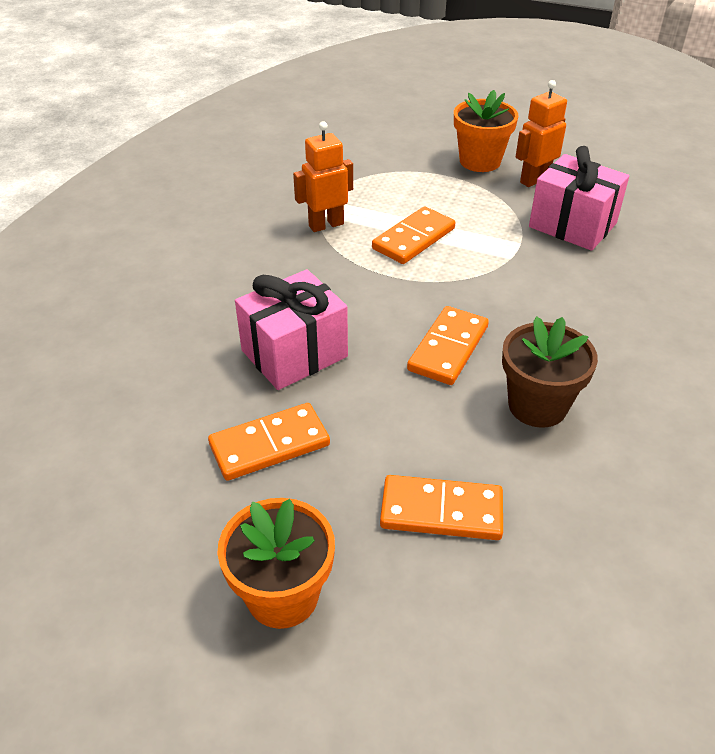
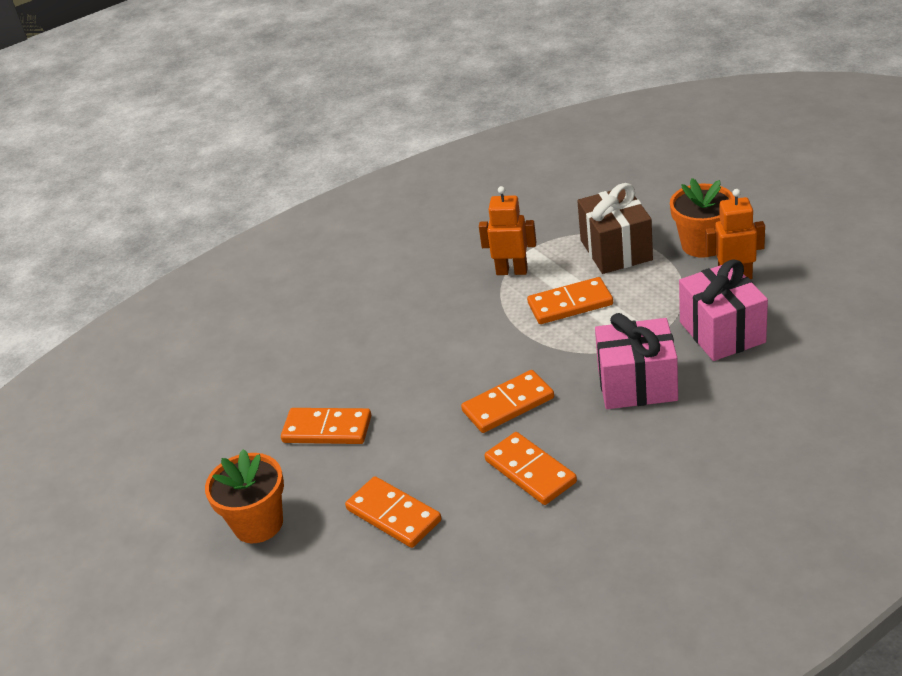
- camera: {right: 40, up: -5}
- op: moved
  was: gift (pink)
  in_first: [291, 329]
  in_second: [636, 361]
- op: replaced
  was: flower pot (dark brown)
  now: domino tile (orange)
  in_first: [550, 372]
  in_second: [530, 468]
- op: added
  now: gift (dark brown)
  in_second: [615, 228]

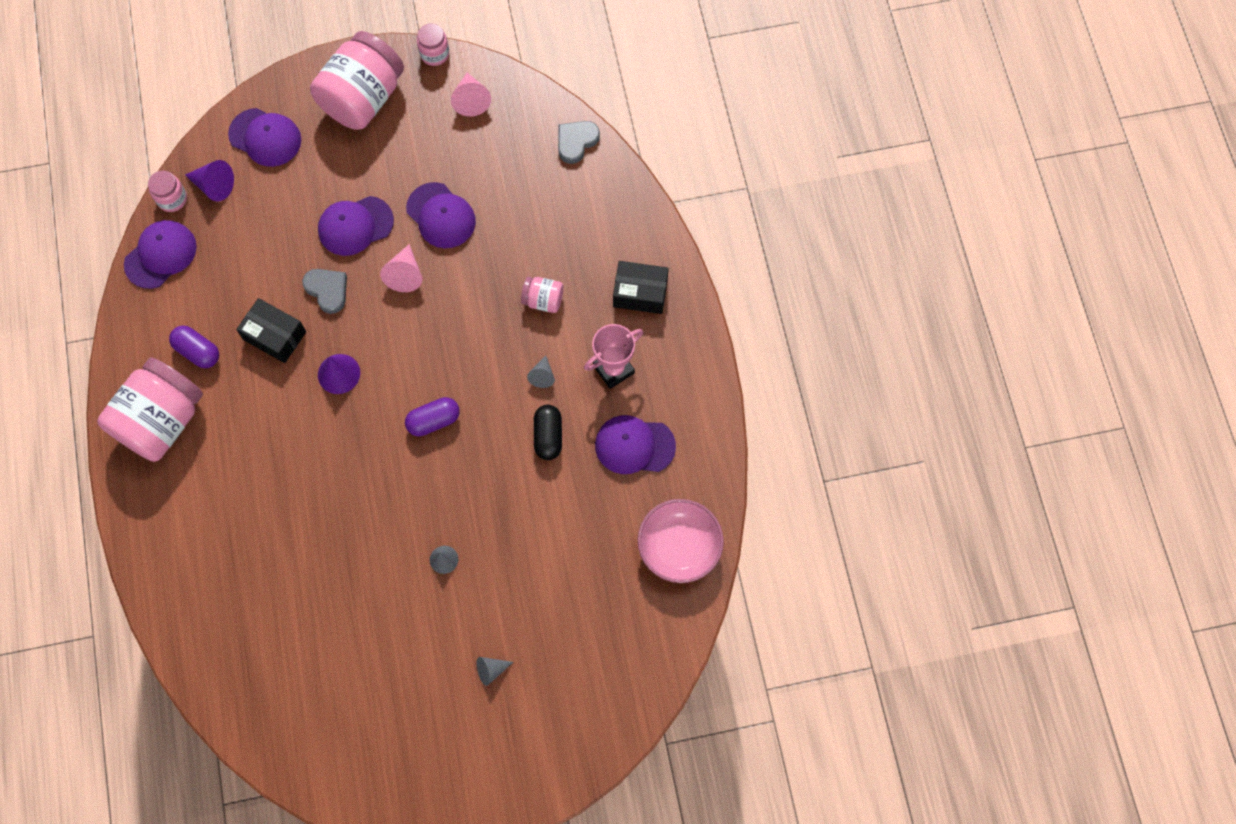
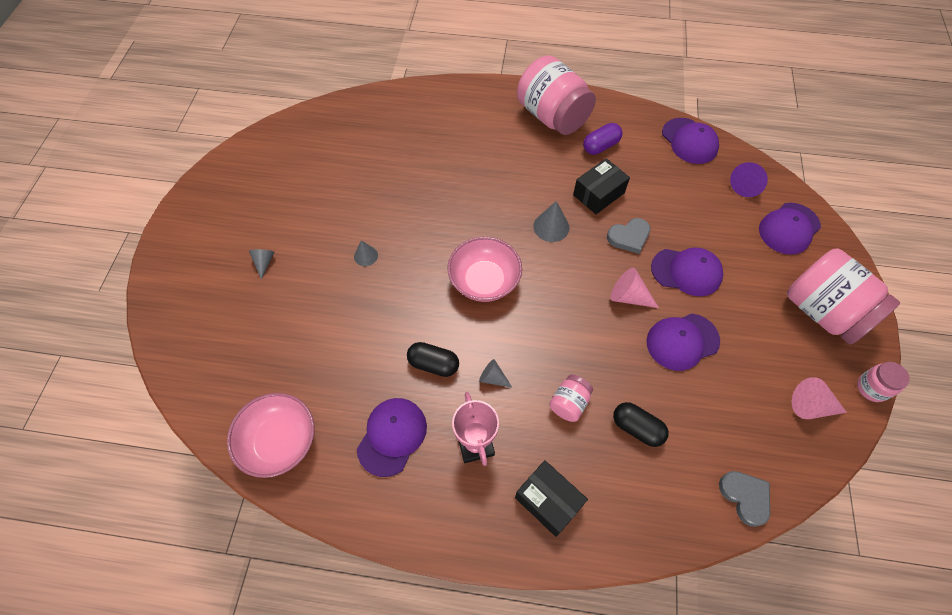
- camera: {right: 110, up: -10}
- op: removed
  was: jam jar (pink)
  in_first: [167, 191]
- op: turned
  was: peaked cap (royal purple)
  in_first: [356, 226]
  in_second: [687, 272]
  clockwise: 105
- op: turned
  was: box (ebony)
  in_first: [641, 287]
  in_second: [551, 498]
  clockwise: -75
- op: recoloured
  was: solid cone (royal purple)
  now: solid cone (grey)
  in_first: [339, 374]
  in_second: [551, 221]
- op: replaced
  was: capsule (royal purple)
  now: deep dish (pink)
  in_first: [432, 416]
  in_second: [484, 269]
- op: added
  now: capsule (ebony)
  in_second: [641, 424]

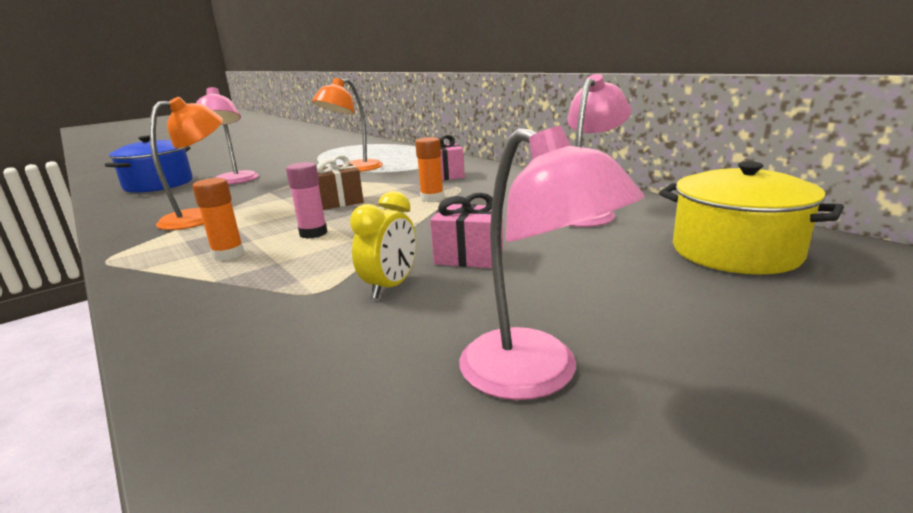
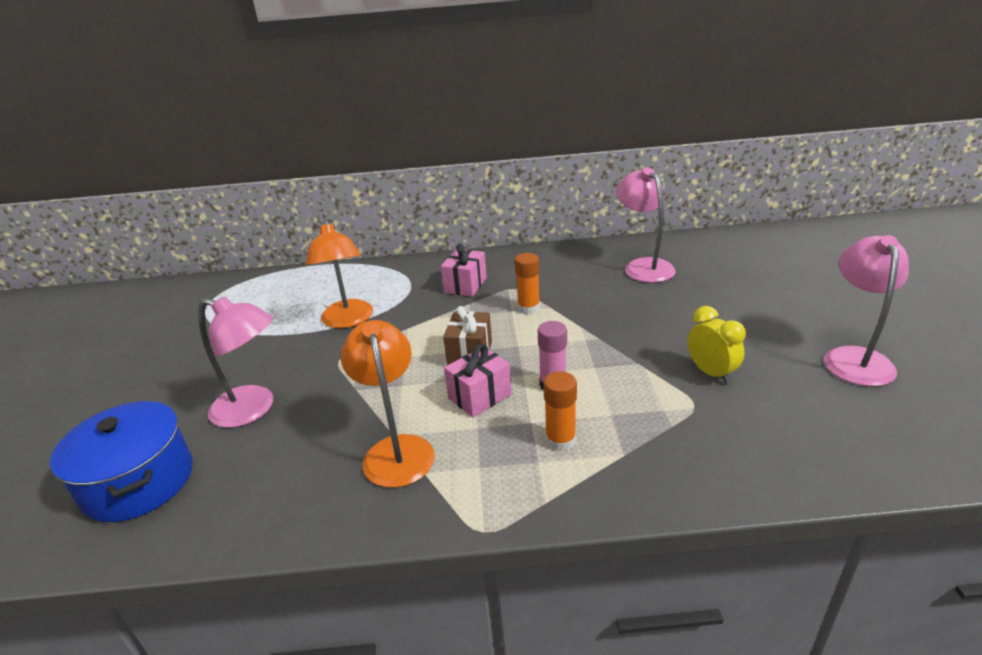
- camera: {right: -55, up: 10}
- op: turned
  was: reading lamp (pink)
  in_first: [551, 263]
  in_second: [866, 310]
  clockwise: -75
- op: removed
  was: stockpot (golden)
  in_first: [751, 217]
- op: moved
  was: gift (pink)
  in_first: [466, 230]
  in_second: [478, 380]

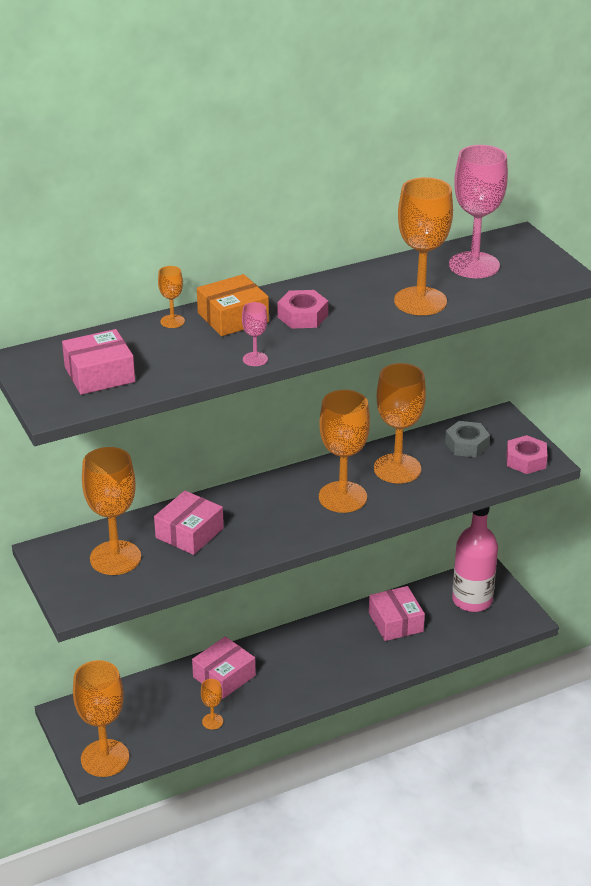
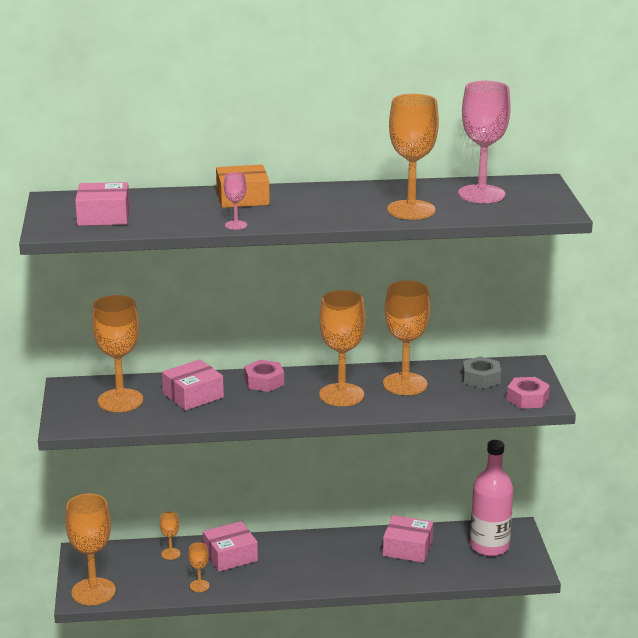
- camera: {right: 20, up: -10}
- op: moved
  was: wine glass (orange)
  in_first: [171, 297]
  in_second: [170, 535]
- op: moved
  was: nut (pink)
  in_first: [302, 309]
  in_second: [264, 376]
- op: turned
  was: box (pink)
  in_first: [397, 613]
  in_second: [408, 539]
  clockwise: -75

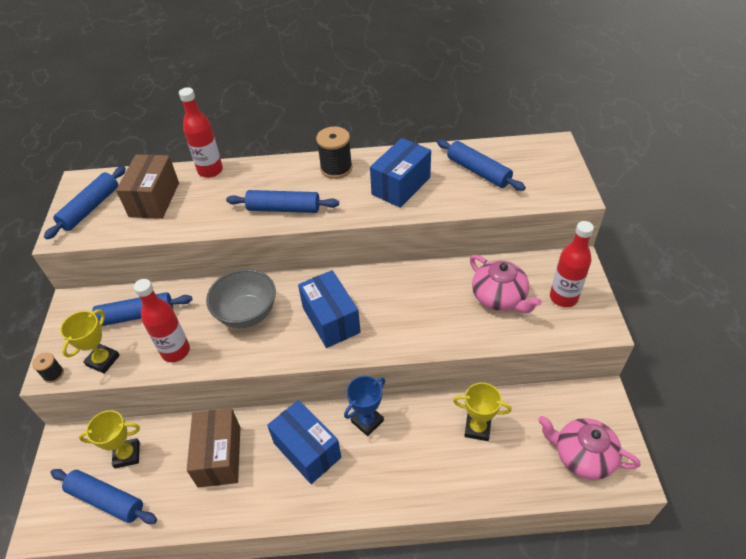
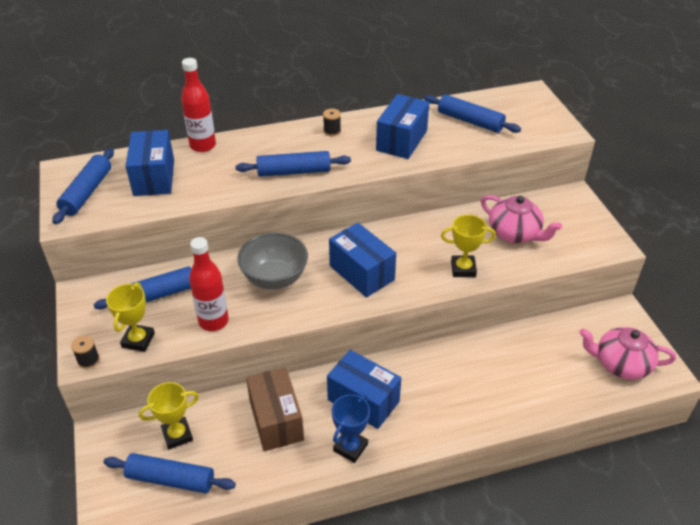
- camera: {right: -15, up: -5}
- op: resized
  was: reel of thread (ebony)
  in_first: [334, 153]
  in_second: [332, 122]
  ratio: 0.54
- op: recoloured
  was: box (dark brown)
  now: box (blue)
  in_first: [147, 186]
  in_second: [150, 163]
- op: removed
  was: flask (red)
  in_first: [572, 264]
- op: moved
  was: award cup (blue)
  in_first: [364, 406]
  in_second: [351, 428]
- op: moved
  was: award cup (golden)
  in_first: [482, 412]
  in_second: [468, 246]

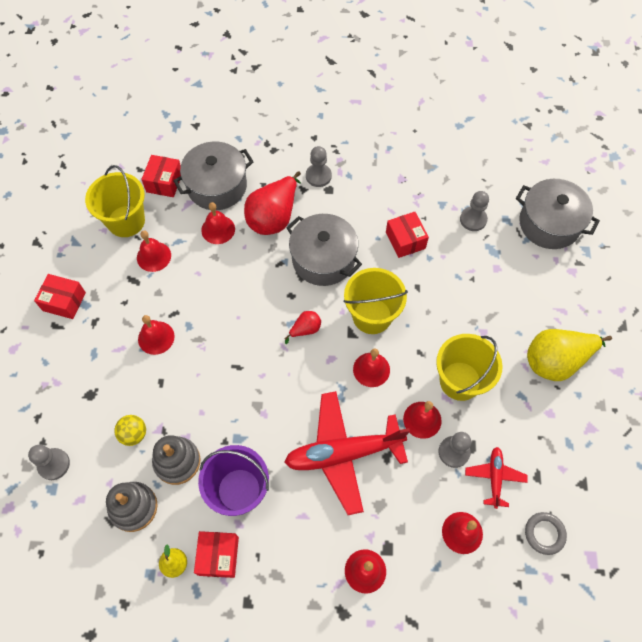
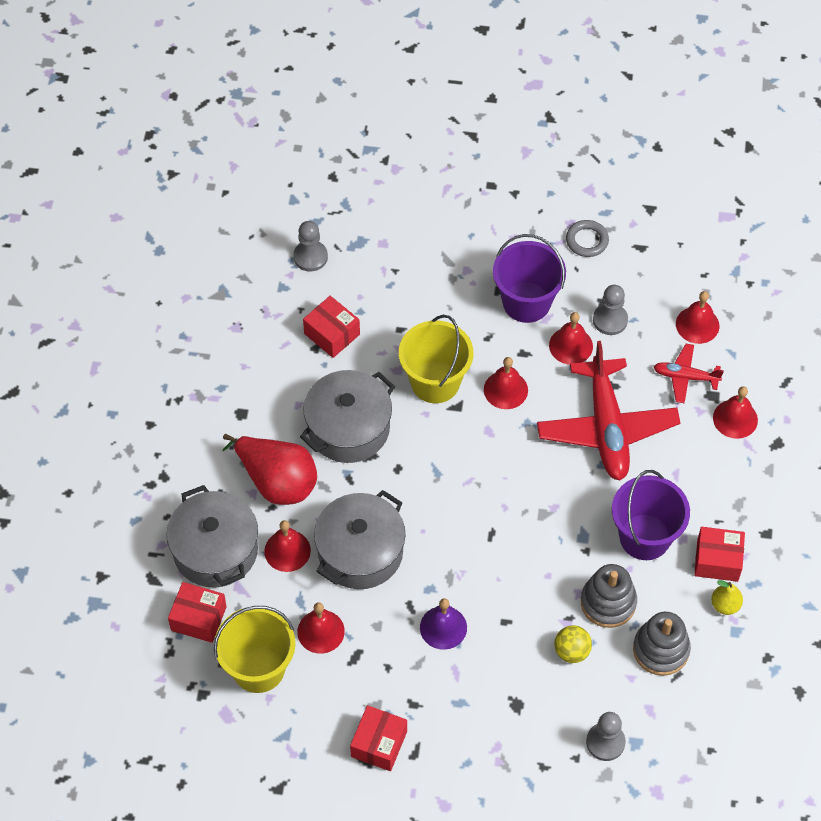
- camera: {right: -85, up: -5}
- op: removed
  was: chess pawn (grey)
  in_first: [319, 166]
- op: moved
  was: stockpot (grey)
  in_first: [558, 214]
  in_second: [360, 539]
- op: turned
  was: box (red)
  in_first: [407, 235]
  in_second: [331, 327]
  clockwise: 60
- op: removed
  was: toy pear (red)
  in_first: [302, 327]
- op: recoloured
  was: school bell (red)
  now: school bell (royal purple)
  in_first: [156, 335]
  in_second: [443, 624]
- op: removed
  was: toy pear (golden)
  in_first: [569, 355]
- op: recoloured
  was: sand bucket (golden)
  now: sand bucket (royal purple)
  in_first: [469, 367]
  in_second: [529, 278]
- op: moved
  was: aeroplane (red)
  in_first: [496, 478]
  in_second: [689, 373]
- op: moved
  was: ring (grey)
  in_first: [546, 533]
  in_second: [587, 238]

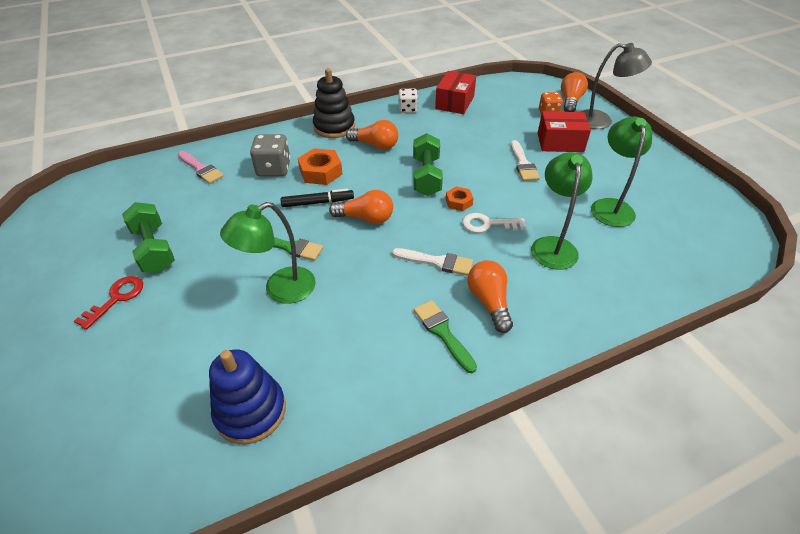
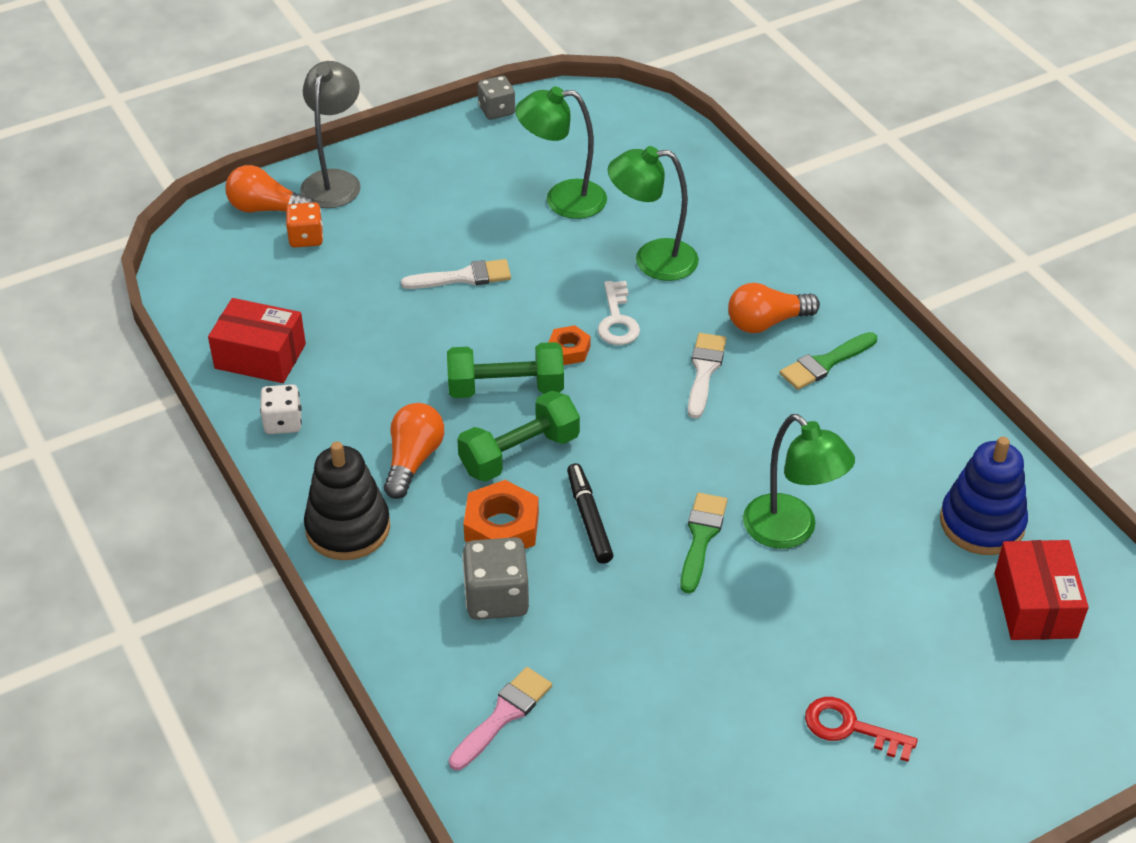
- camera: {right: -95, up: 0}
- op: moved
  was: box (red)
  in_first: [564, 131]
  in_second: [1041, 590]
- op: removed
  was: bulb (orange)
  in_first: [361, 207]
- op: moved
  was: dumbbell (green)
  in_first: [148, 237]
  in_second: [518, 436]
- op: added
  now: die (grey)
  in_second: [496, 98]

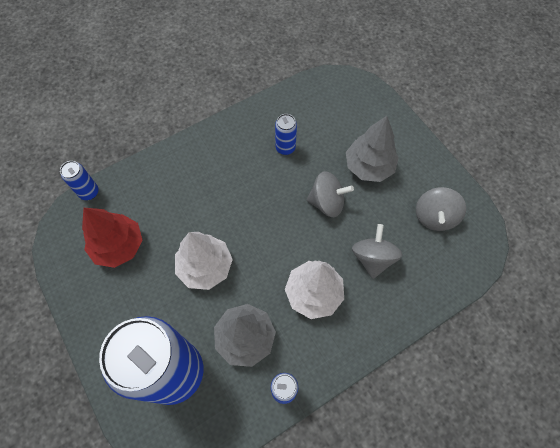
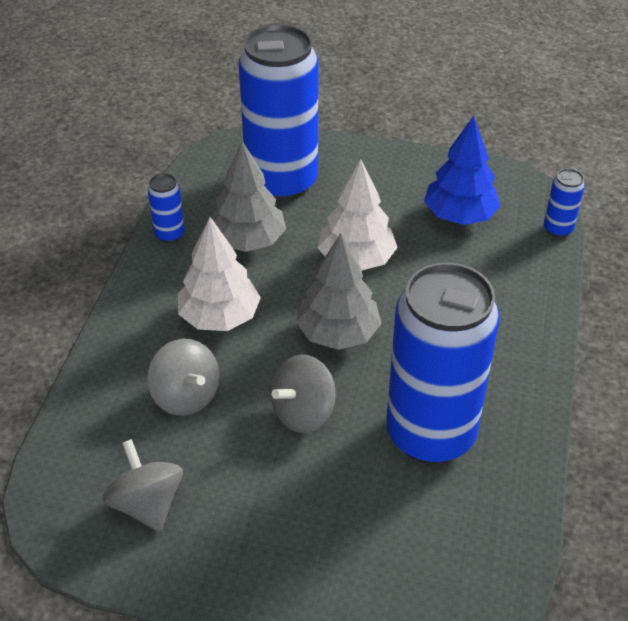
- camera: {right: 135, up: -20}
- op: resized
  was: soda can (blue)
  in_first: [286, 134]
  in_second: [443, 363]
  ratio: 2.49
- op: moved
  was: fir tree (grey)
  in_first: [372, 149]
  in_second: [339, 291]
- op: recoloured
  was: fir tree (red)
  now: fir tree (blue)
  in_first: [112, 238]
  in_second: [462, 170]

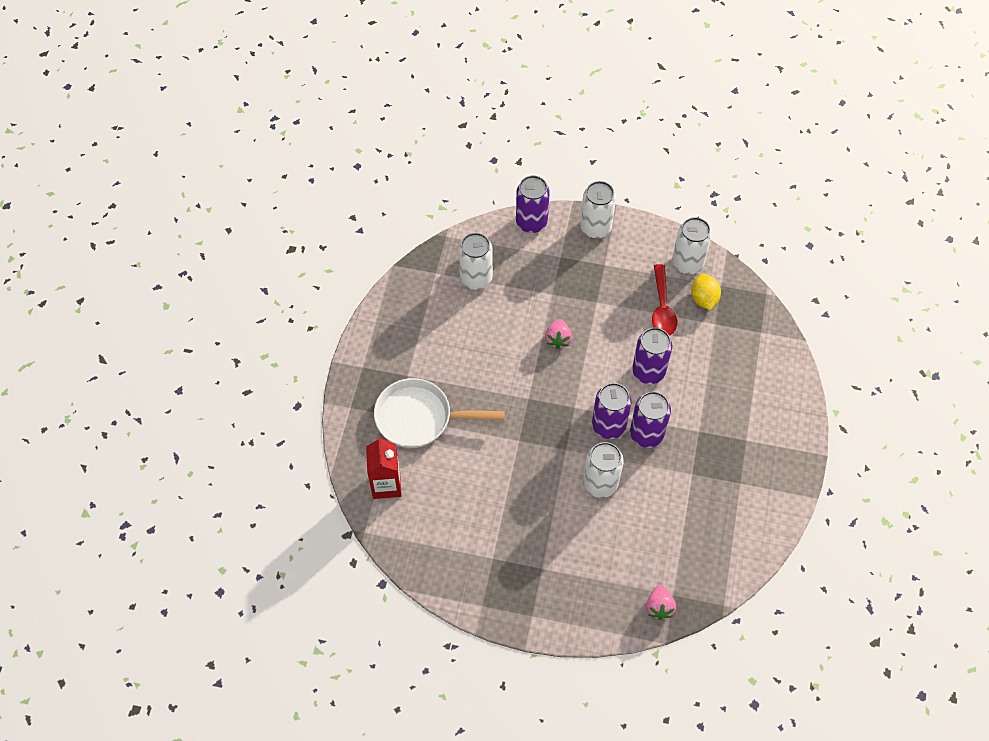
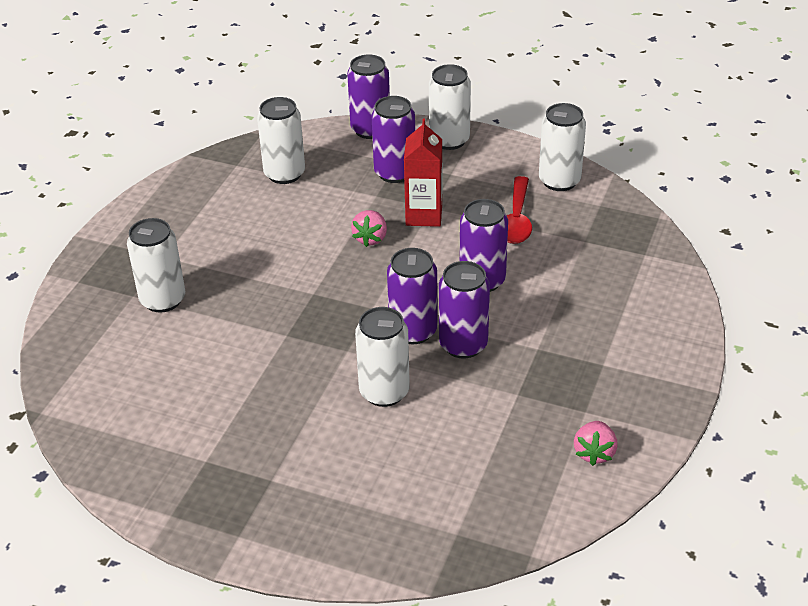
- camera: {right: 10, up: -20}
- op: removed
  was: lemon (golden)
  in_first: [706, 292]
- op: replaced
  was: frying pan (snow-white)
  now: soda can (snow-white)
  in_first: [439, 413]
  in_second: [156, 265]
- op: moved
  was: juice carton (red)
  in_first: [384, 468]
  in_second: [423, 172]
- op: moved
  was: strawberry (pink)
  in_first: [661, 602]
  in_second: [596, 443]
- op: added
  now: soda can (royal purple)
  in_second: [393, 139]

